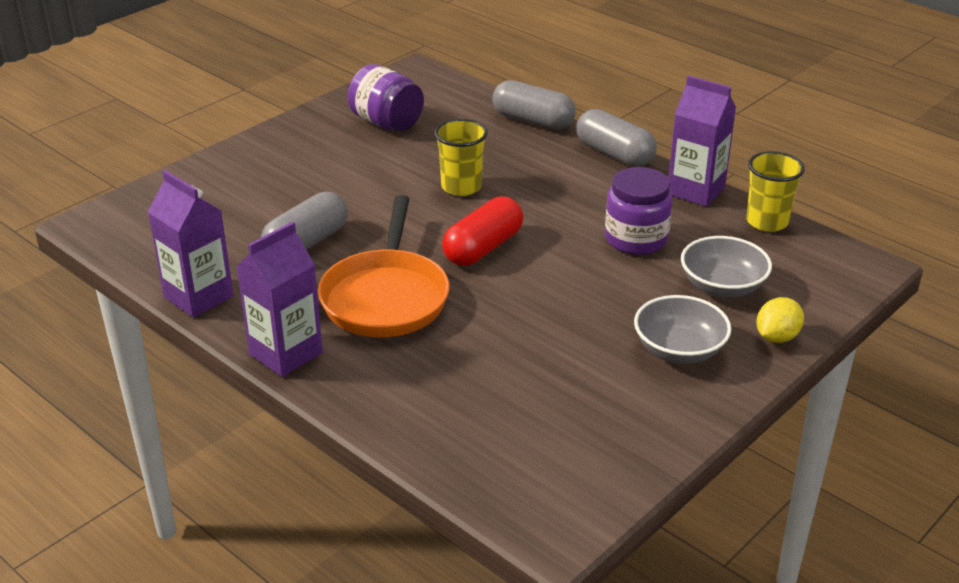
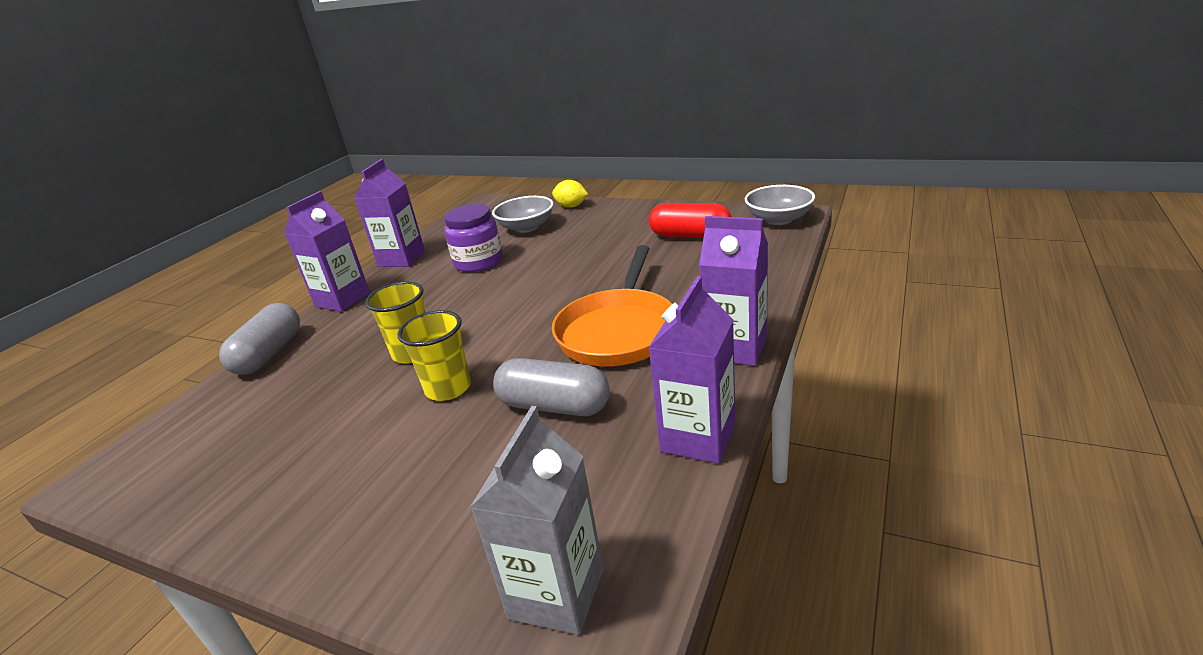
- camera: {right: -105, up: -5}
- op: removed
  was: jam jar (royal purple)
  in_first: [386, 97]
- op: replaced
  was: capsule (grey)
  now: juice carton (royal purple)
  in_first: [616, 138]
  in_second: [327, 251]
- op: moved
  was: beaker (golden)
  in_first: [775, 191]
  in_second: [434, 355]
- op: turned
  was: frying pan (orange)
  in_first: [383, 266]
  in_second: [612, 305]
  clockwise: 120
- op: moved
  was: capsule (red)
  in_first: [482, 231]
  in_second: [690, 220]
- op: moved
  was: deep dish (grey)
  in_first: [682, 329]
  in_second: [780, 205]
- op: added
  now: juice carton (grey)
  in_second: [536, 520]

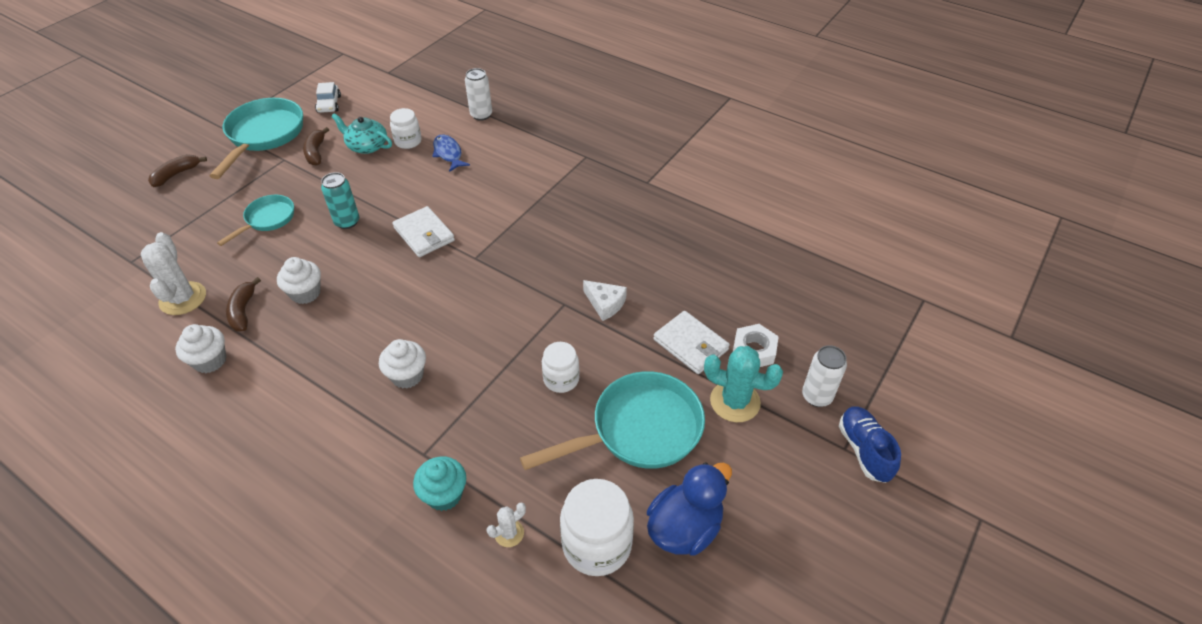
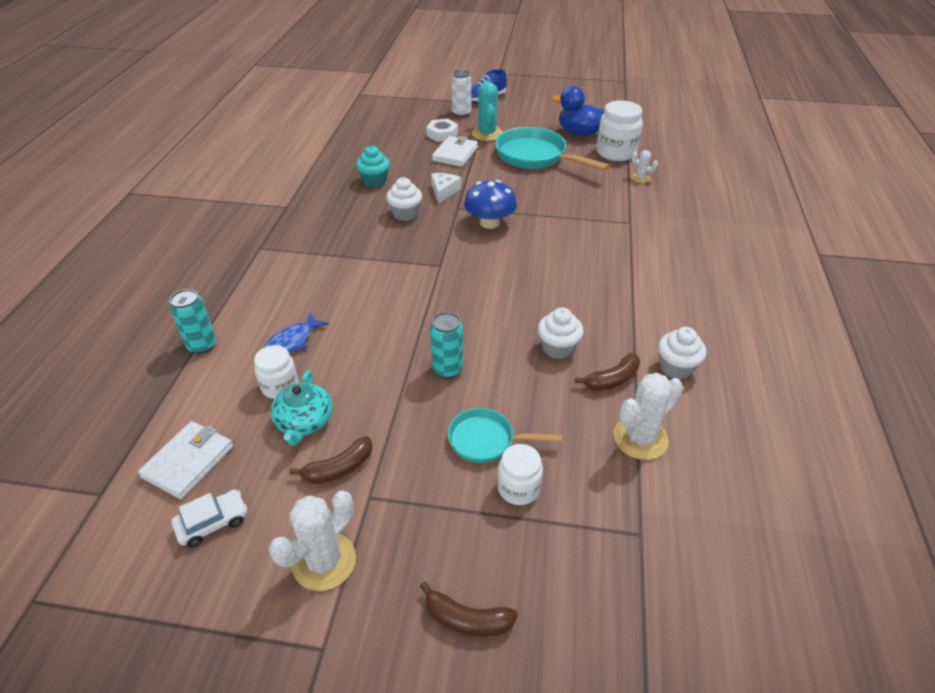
- camera: {right: -115, up: -5}
- op: recoloured
  was: soda can (snow-white)
  now: soda can (teal)
  in_first: [478, 94]
  in_second: [193, 321]
- op: replaced
  was: frying pan (teal)
  now: prickly plant (snow-white)
  in_first: [256, 138]
  in_second: [312, 541]
- op: moved
  was: wallet (snow-white)
  in_first: [423, 231]
  in_second: [185, 460]
- op: moved
  was: fairy cake (snow-white)
  in_first: [402, 364]
  in_second: [404, 199]
- op: moved
  was: jam jar (snow-white)
  in_first: [561, 367]
  in_second: [520, 474]
- op: moved
  was: fairy cake (teal)
  in_first: [439, 483]
  in_second: [373, 166]
- op: added
  now: mushroom (blue)
  in_second: [490, 204]

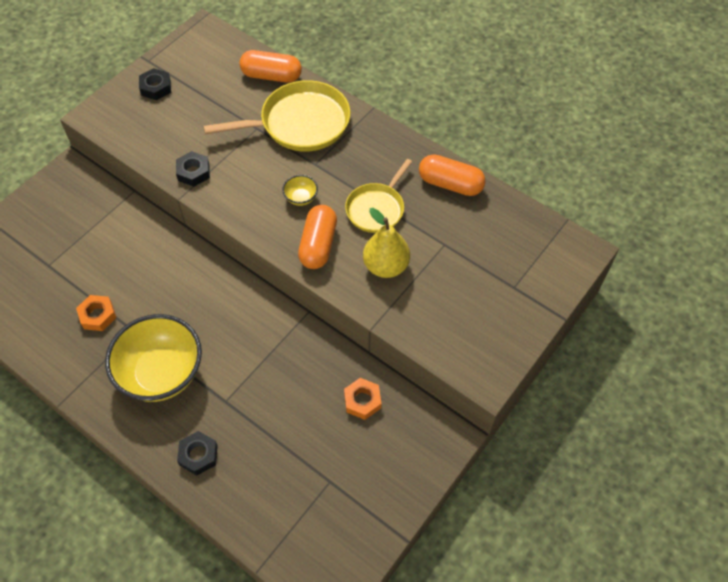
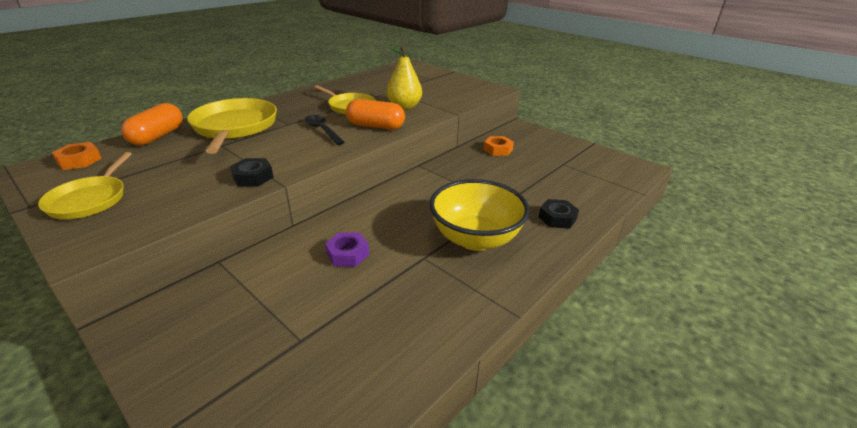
- camera: {right: -85, up: -25}
- op: replaced
  was: nut (ebony)
  now: frying pan (golden)
  in_first: [155, 84]
  in_second: [85, 185]
- op: removed
  was: capsule (orange)
  in_first: [452, 175]
- op: replaced
  was: deep dish (golden)
  now: teaspoon (ebony)
  in_first: [300, 190]
  in_second: [325, 130]
- op: moved
  was: nut (orange)
  in_first: [96, 313]
  in_second: [77, 156]
- op: added
  now: nut (royal purple)
  in_second: [347, 249]

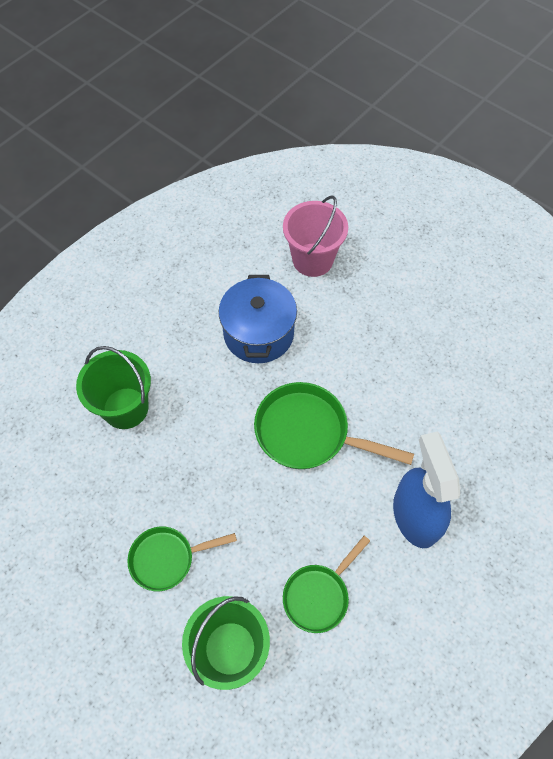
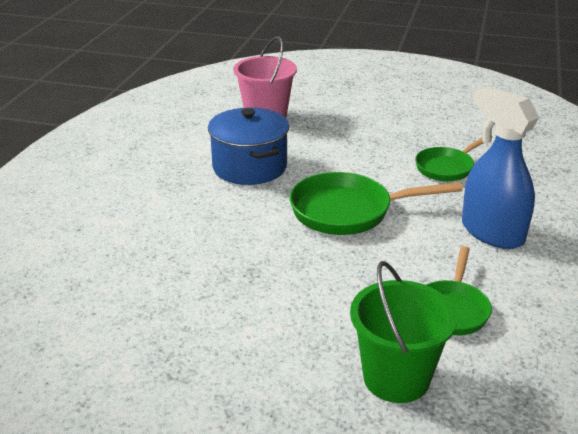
- camera: {right: -25, up: -30}
- op: removed
  was: sand bucket (green)
  in_first: [113, 387]
- op: moved
  was: frying pan (green)
  in_first: [182, 559]
  in_second: [453, 158]

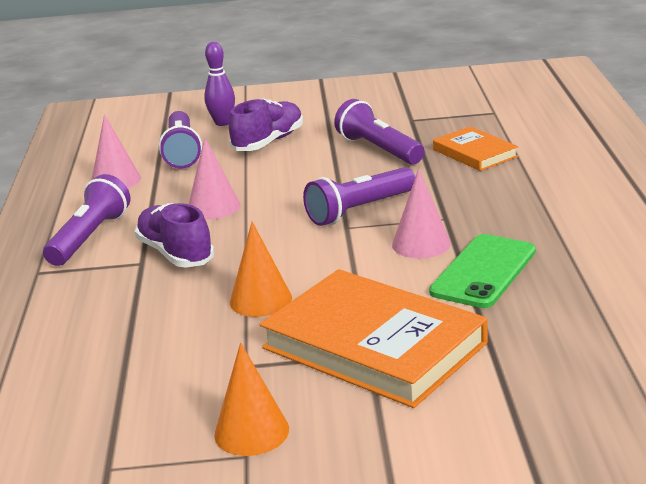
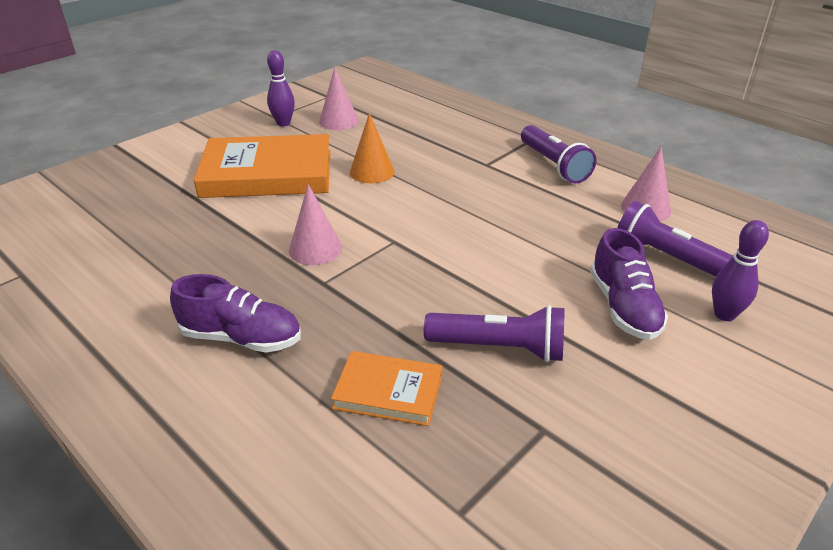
- camera: {right: 135, up: 10}
- op: moved
  was: solid cone (pink)
  in_first: [215, 178]
  in_second: [339, 98]
- op: removed
  was: pocket torch (royal purple)
  in_first: [359, 196]
- op: moved
  was: sneaker (royal purple)
  in_first: [174, 235]
  in_second: [235, 313]
- op: removed
  was: mobile phone (green)
  in_first: [482, 271]
- op: replaced
  was: solid cone (orange)
  now: bowling pin (royal purple)
  in_first: [251, 399]
  in_second: [281, 88]

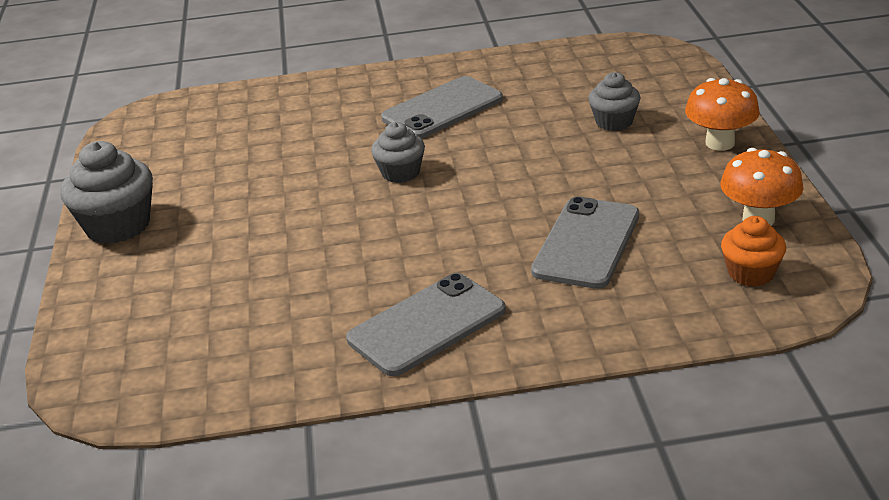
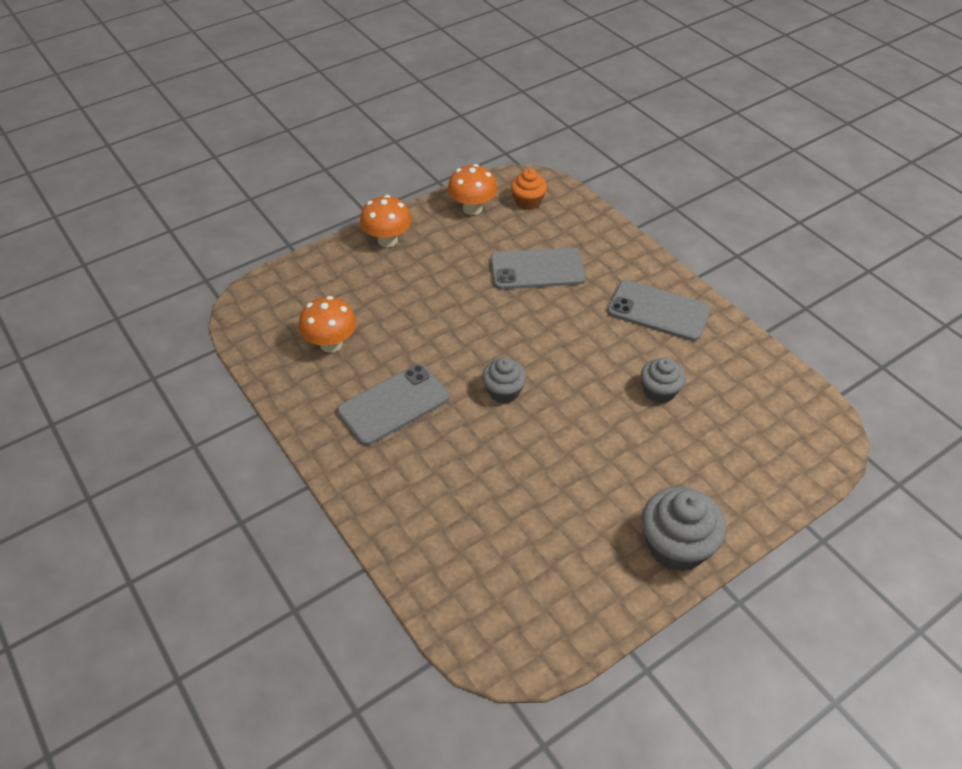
- camera: {right: -120, up: 15}
- op: moved
  was: fairy cake (grey)
  in_first: [614, 101]
  in_second: [663, 380]
- op: turned
  was: mobile phone (grey)
  in_first: [442, 107]
  in_second: [393, 404]
  clockwise: -60
- op: added
  now: mushroom (orange)
  in_second: [327, 324]

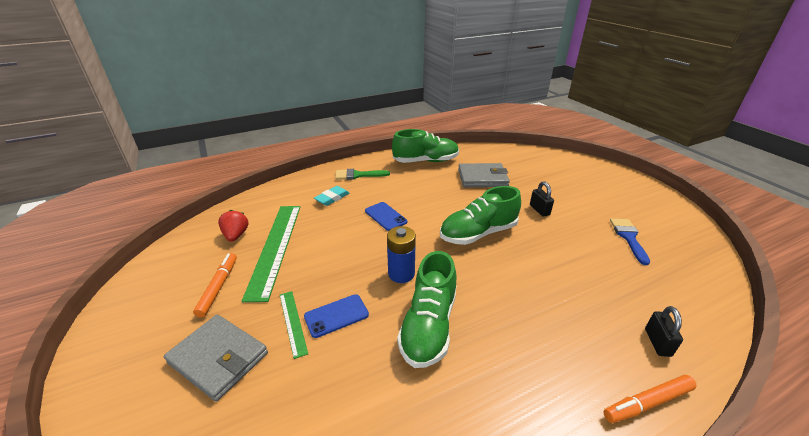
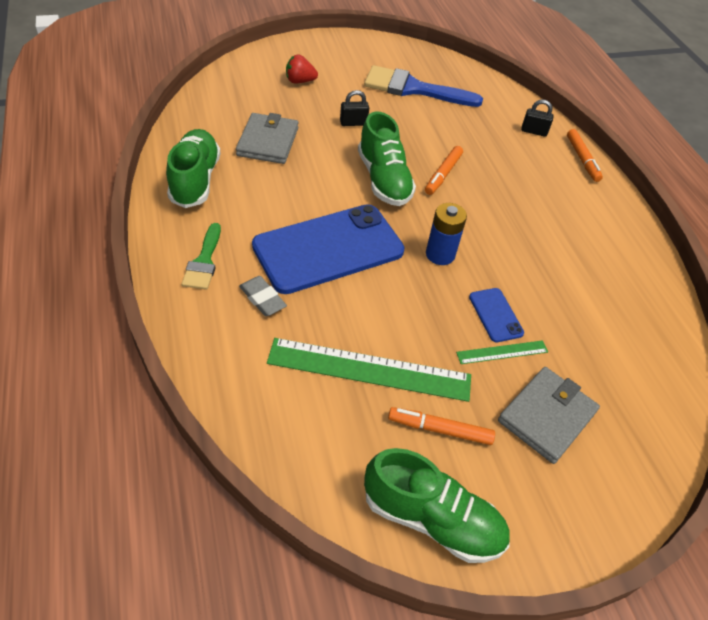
- camera: {right: -85, up: 15}
- op: recoloured
  was: gum eraser (teal)
  now: gum eraser (grey)
  in_first: [332, 196]
  in_second: [263, 296]
- op: resized
  was: mobile phone (blue)
  in_first: [386, 216]
  in_second: [328, 249]
  ratio: 2.35
- op: moved
  was: strawberry (red)
  in_first: [233, 226]
  in_second: [302, 69]
- op: resized
  was: paintbrush (blue)
  in_first: [630, 242]
  in_second: [423, 86]
  ratio: 1.76
- op: moved
  was: sneaker (green)
  in_first: [426, 309]
  in_second: [437, 505]
- op: added
  now: felt pen (orange)
  in_second: [444, 170]

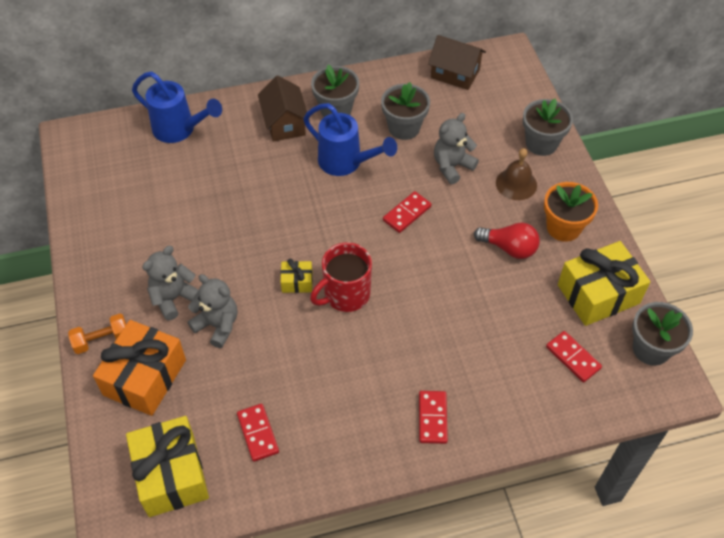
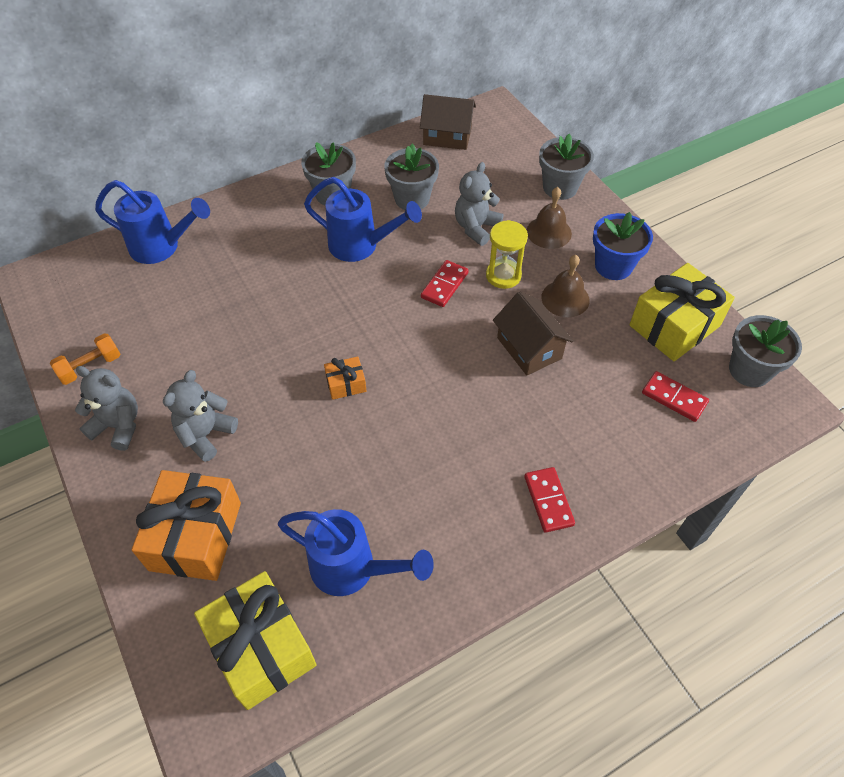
- camera: {right: -15, up: 0}
- op: moved
  was: cottage (dark brown)
  in_first: [284, 109]
  in_second: [533, 333]
- op: recoloured
  was: flower pot (orange)
  now: flower pot (blue)
  in_first: [571, 212]
  in_second: [623, 246]
- op: replaced
  was: bulb (red)
  now: school bell (dark brown)
  in_first: [507, 240]
  in_second: [565, 286]
- op: removed
  was: coffee mug (red)
  in_first: [341, 277]
- op: recoloured
  was: gift (golden)
  now: gift (orange)
  in_first: [297, 276]
  in_second: [345, 378]
- op: moved
  was: stuffed bear (grey)
  in_first: [212, 311]
  in_second: [106, 408]
- op: moved
  was: dumbbell (orange)
  in_first: [97, 334]
  in_second: [85, 359]
- op: replaced
  was: domino tile (red)
  now: watering pot (blue)
  in_first: [258, 433]
  in_second: [356, 552]
- op: added
  now: hourglass (golden)
  in_second: [507, 254]

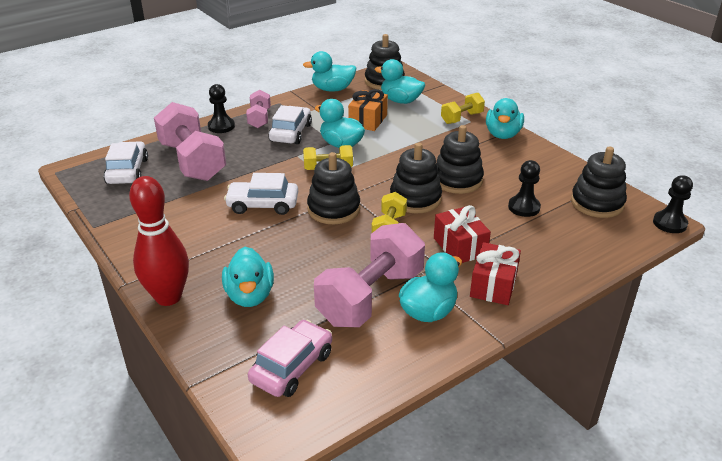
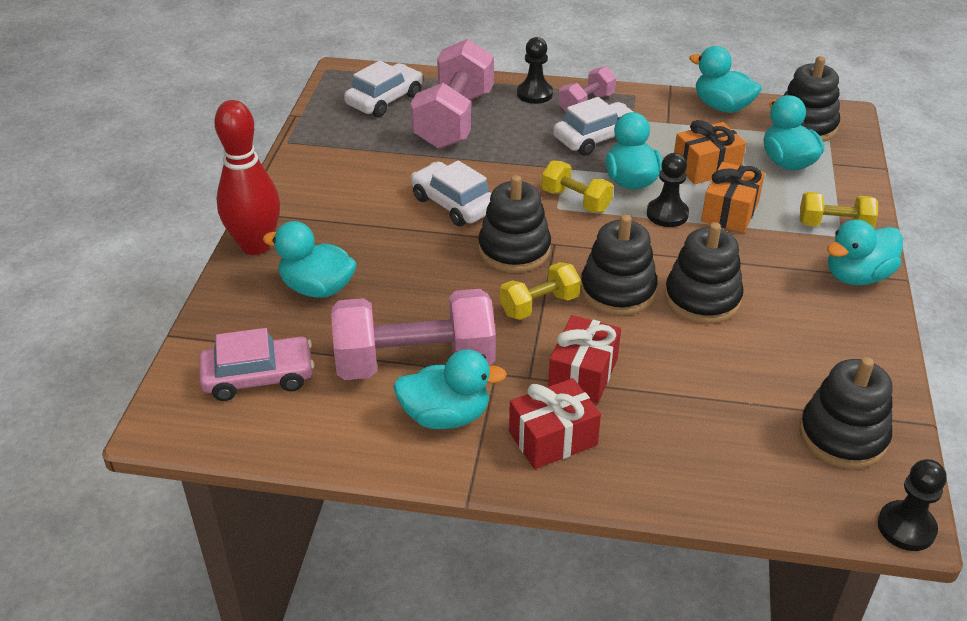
- camera: {right: 45, up: 5}
- op: moved
  was: chess pawn (ebony)
  in_first: [524, 188]
  in_second: [668, 190]
- op: turned
  was: toy duck (teal)
  in_first: [248, 277]
  in_second: [310, 259]
  clockwise: 75
- op: added
  now: gift (orange)
  in_second: [733, 197]

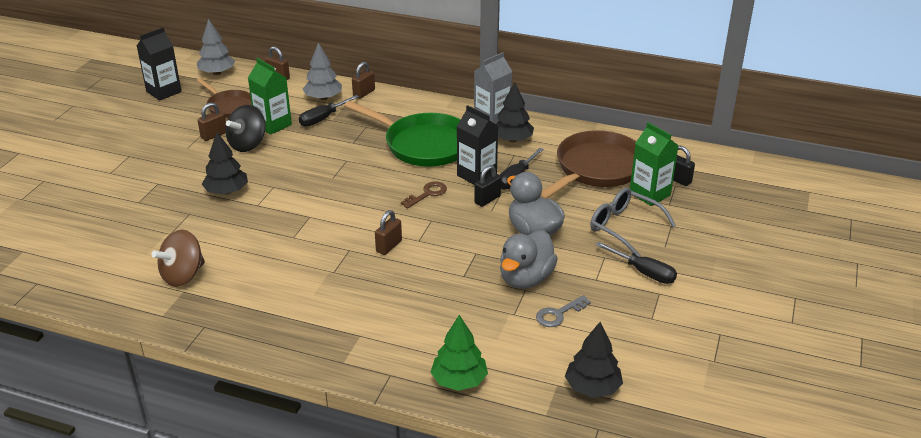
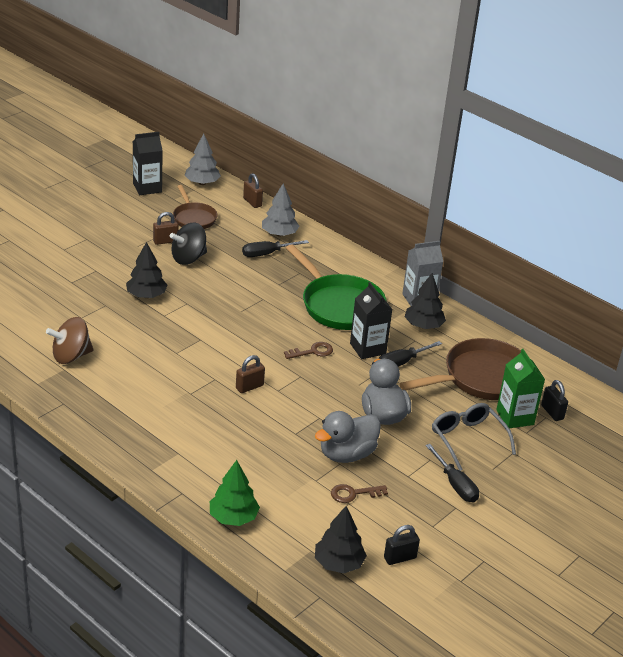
- camera: {right: 20, up: 0}
- op: removed
  was: juice carton (green)
  in_first: [270, 96]
- op: removed
  was: small lock (dark brown)
  in_first: [363, 80]
- op: moved
  was: small lock (ebony)
  in_first: [487, 186]
  in_second: [402, 545]
- op: recoloured
  was: key (grey)
  now: key (dark brown)
  in_first: [563, 311]
  in_second: [359, 493]

